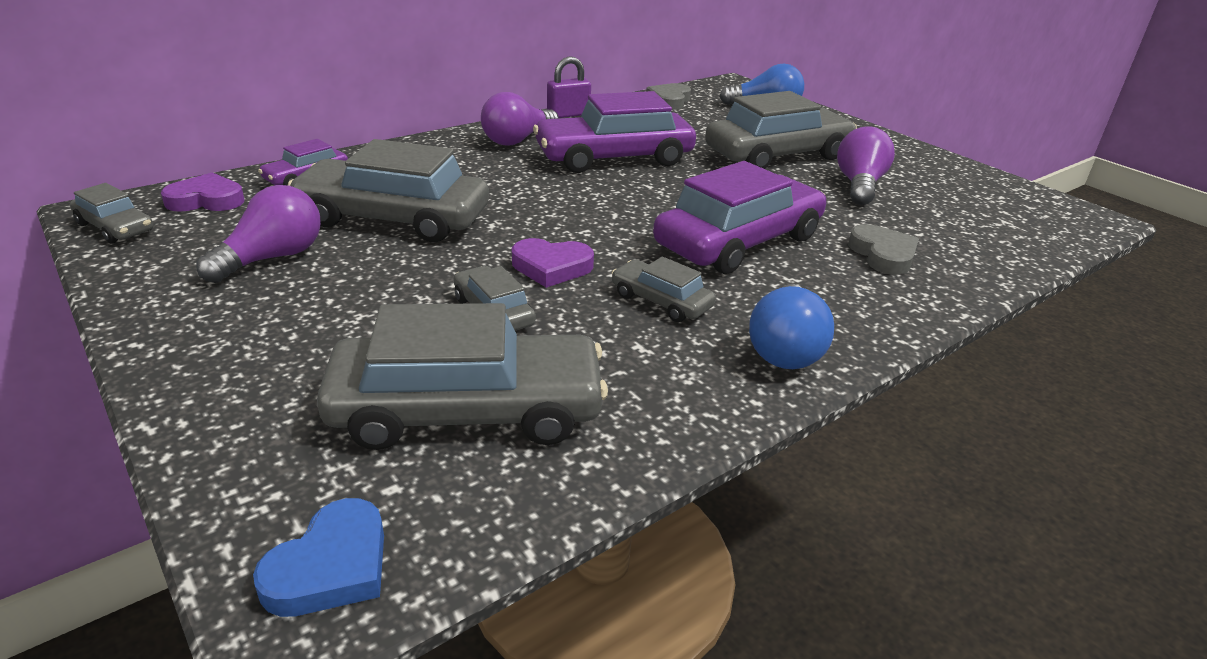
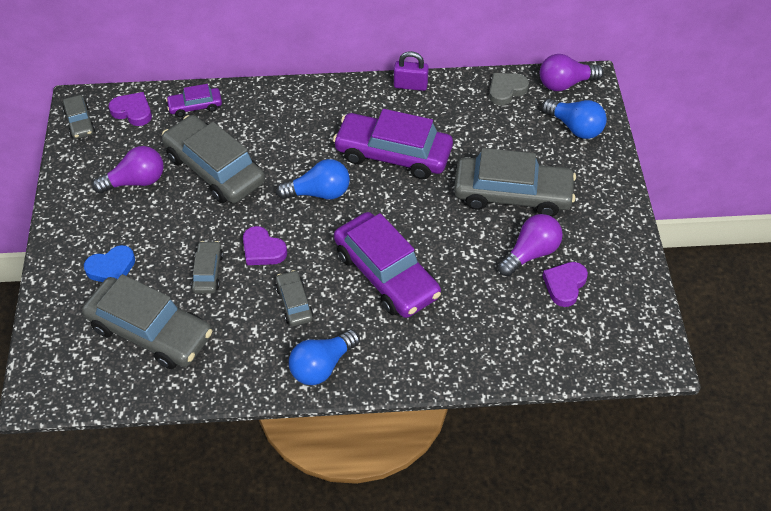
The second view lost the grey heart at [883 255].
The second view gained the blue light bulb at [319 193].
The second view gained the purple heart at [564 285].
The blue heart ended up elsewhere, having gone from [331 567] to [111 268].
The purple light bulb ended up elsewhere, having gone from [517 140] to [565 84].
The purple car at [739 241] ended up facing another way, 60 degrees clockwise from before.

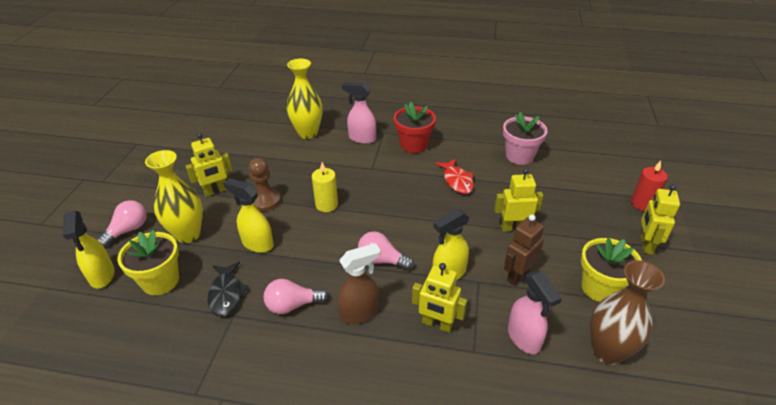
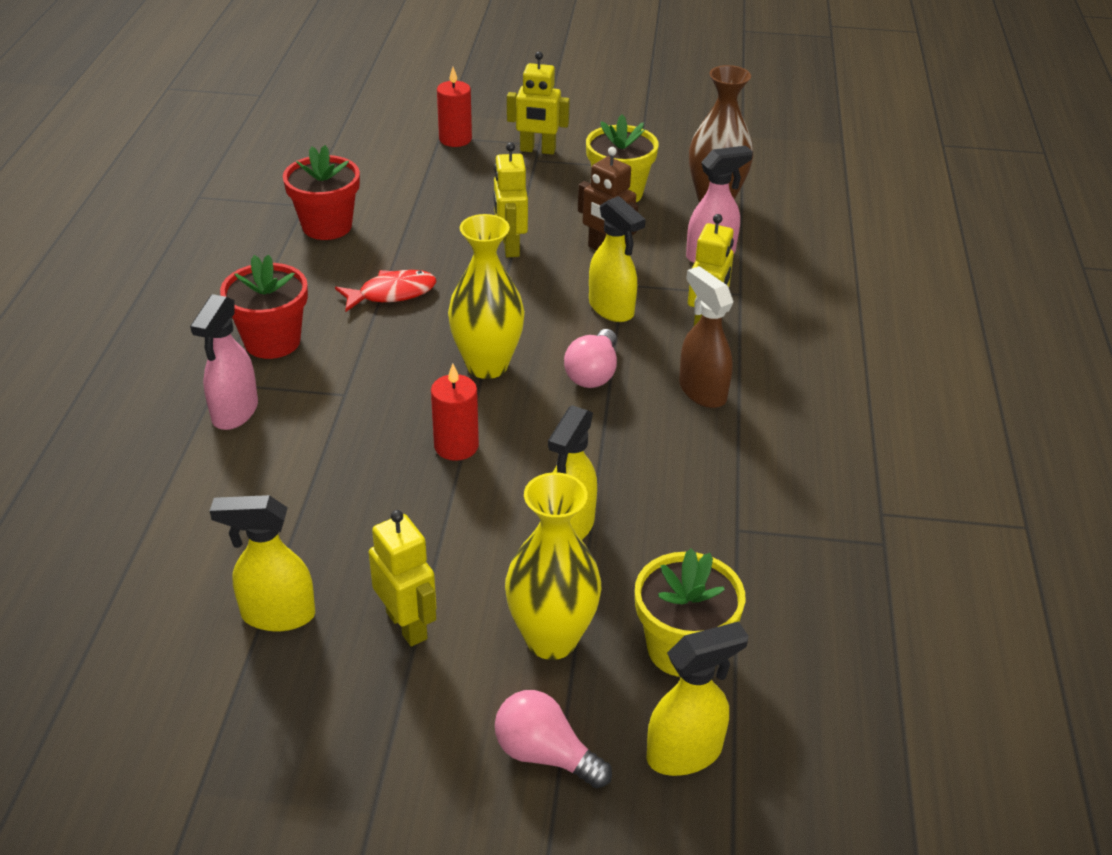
The second view lost the black fish at [226 294].
The second view lost the brown pawn at [265 201].
The second view lost the pink light bulb at [292 305].
The second view gained the yellow spray bottle at [277 615].
The yellow vase ended up elsewhere, having gone from [308 133] to [487 365].
What was the yellow candle at [326 205] turned into the red candle at [456 446].
What was the pink flower pot at [519 156] turned into the red flower pot at [327 226].

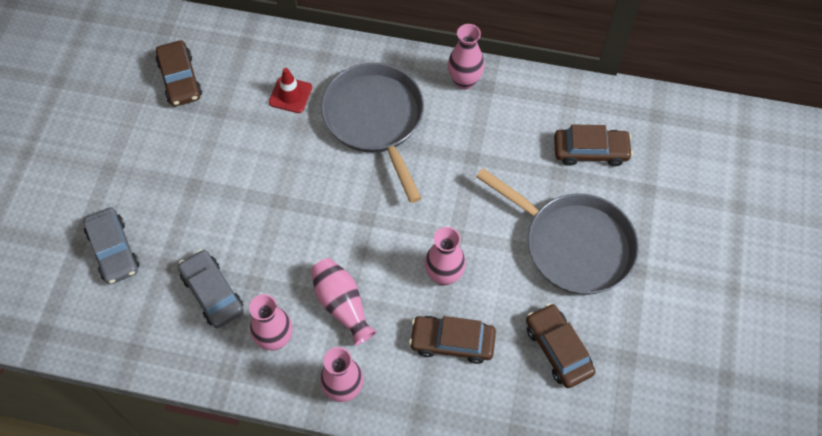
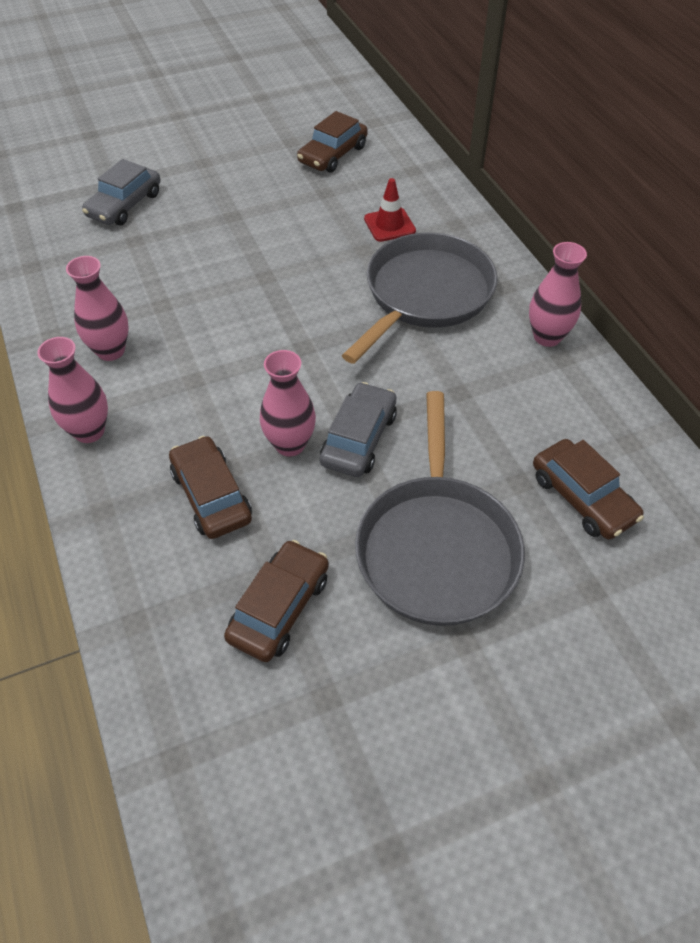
The second view lost the pink vase at [342 305].
The grey car ended up elsewhere, having gone from [212 293] to [359 438].

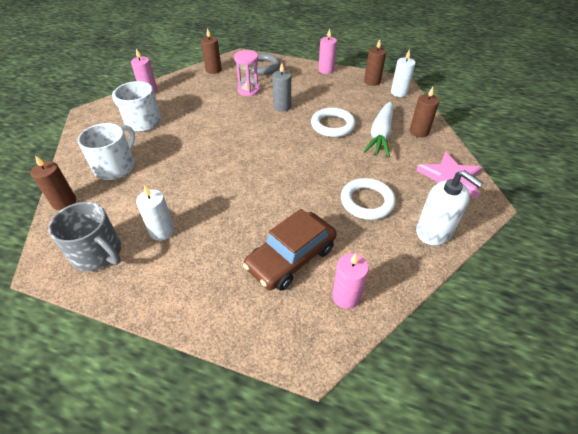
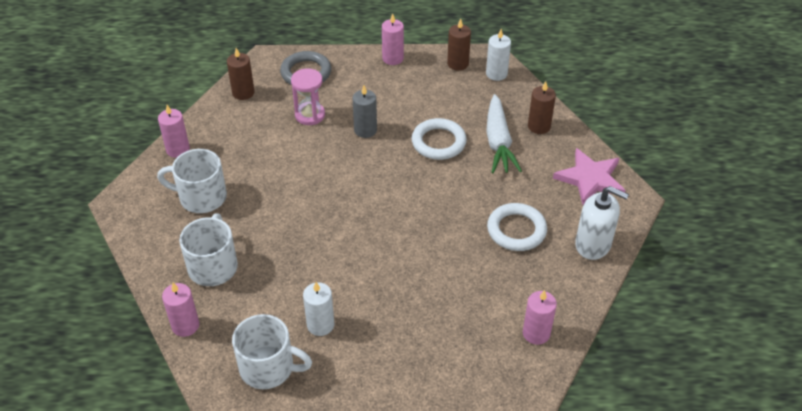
The second view lost the brown car at [291 258].
What was the brown candle at [64 202] turned into the pink candle at [185 325].
What was the grey mug at [98 253] turned into the white mug at [268 368].

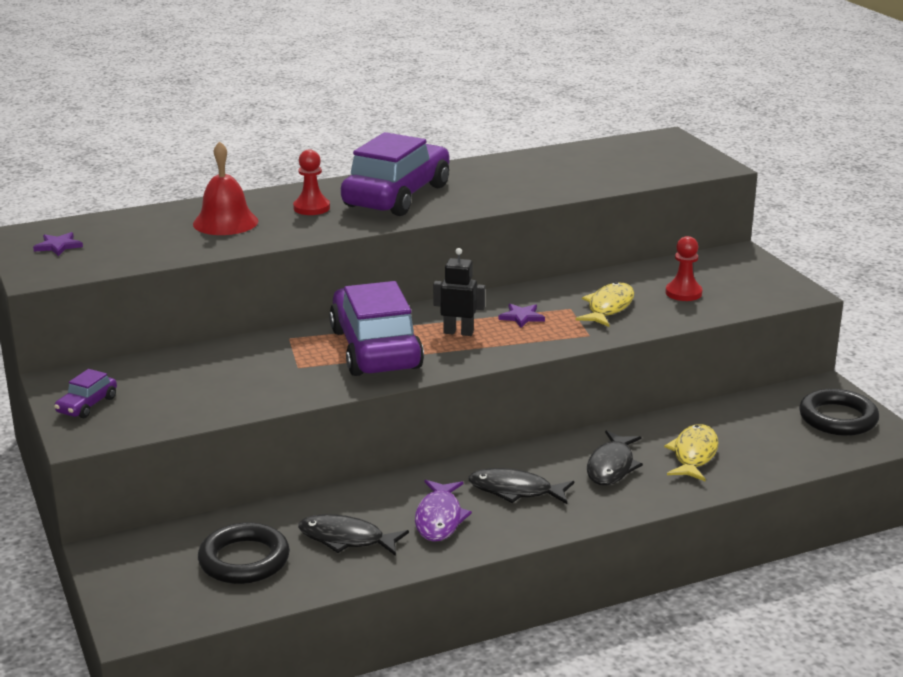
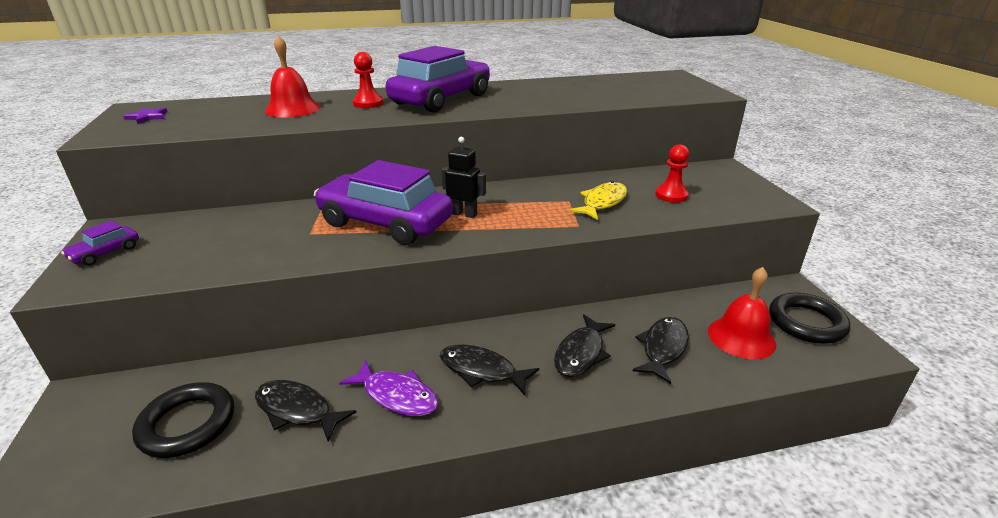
The second view lost the purple star at [521 317].
The second view gained the red bell at [741 337].
What was the yellow fish at [694 455] turned into the black fish at [663 348].
The purple car at [375 349] ended up facing another way, 60 degrees counterclockwise from before.
The purple fish at [439 518] ended up facing another way, 75 degrees counterclockwise from before.

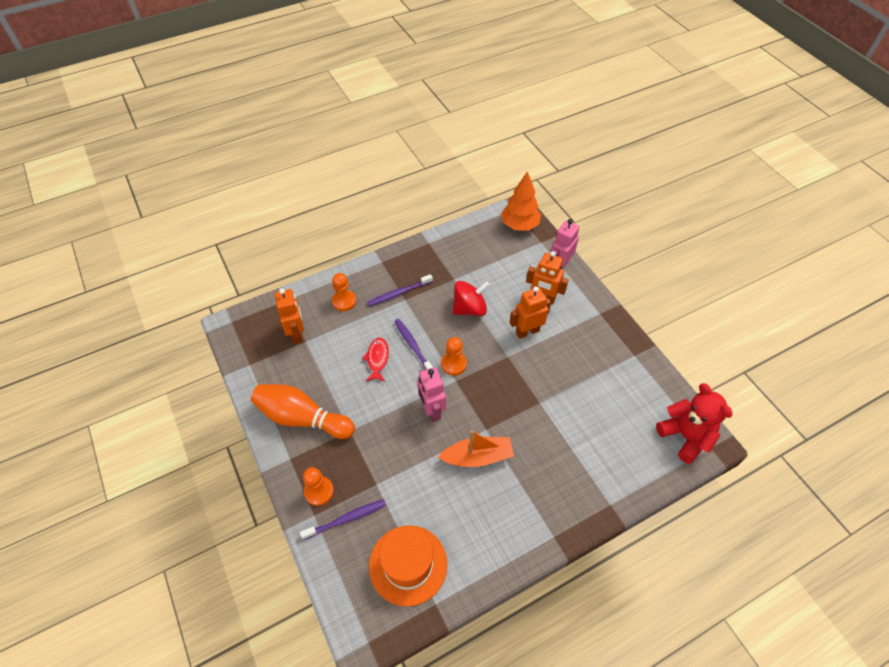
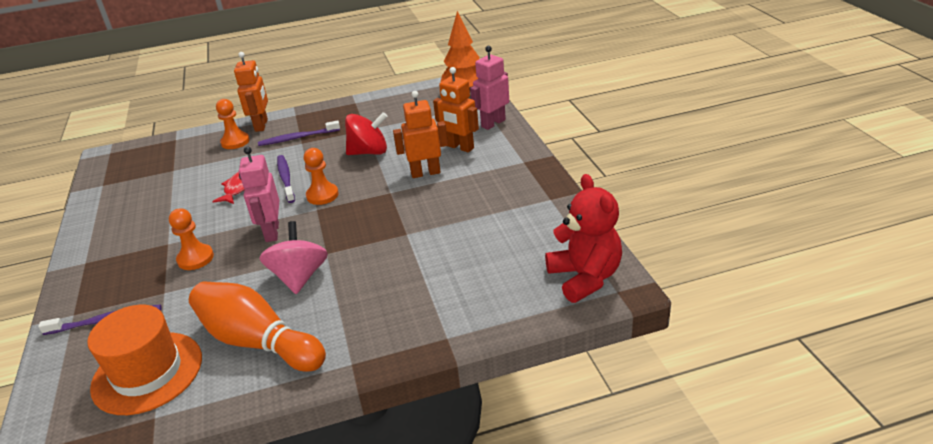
The orange bowling pin ended up elsewhere, having gone from [302 418] to [258 342].
The orange robot ended up elsewhere, having gone from [297 334] to [261 125].
The orange pawn ended up elsewhere, having gone from [319 491] to [195 258].
Where the orange boat stood at [477 457], the pink spinning top came to stand at [299 277].

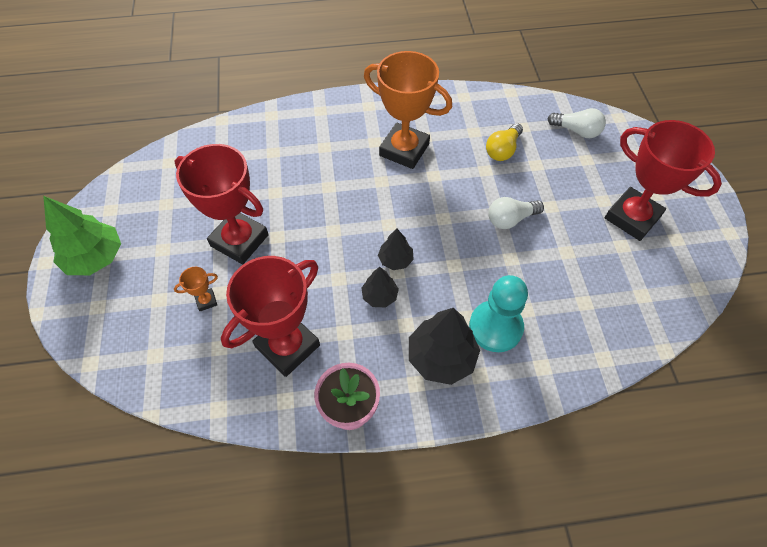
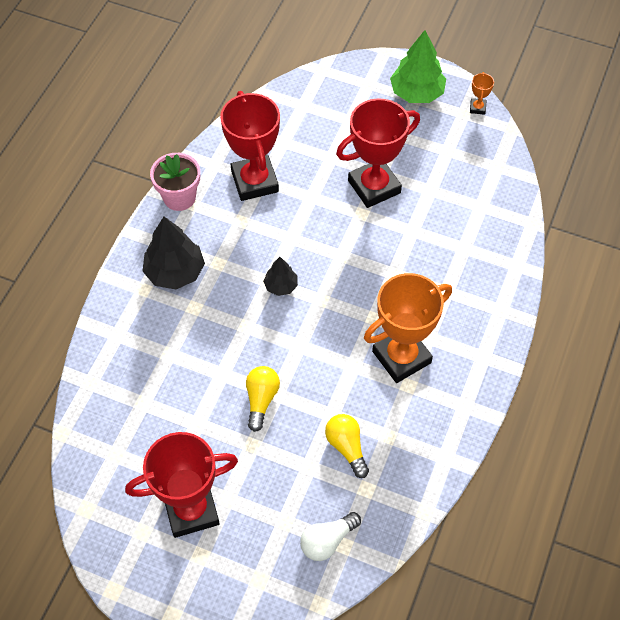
The second view lost the black tree at [379 296].
The second view lost the turquoise pawn at [495 327].
The orange trophy ended up elsewhere, having gone from [206 301] to [477 108].
What was the white light bulb at [510 219] turned into the yellow light bulb at [261 400].

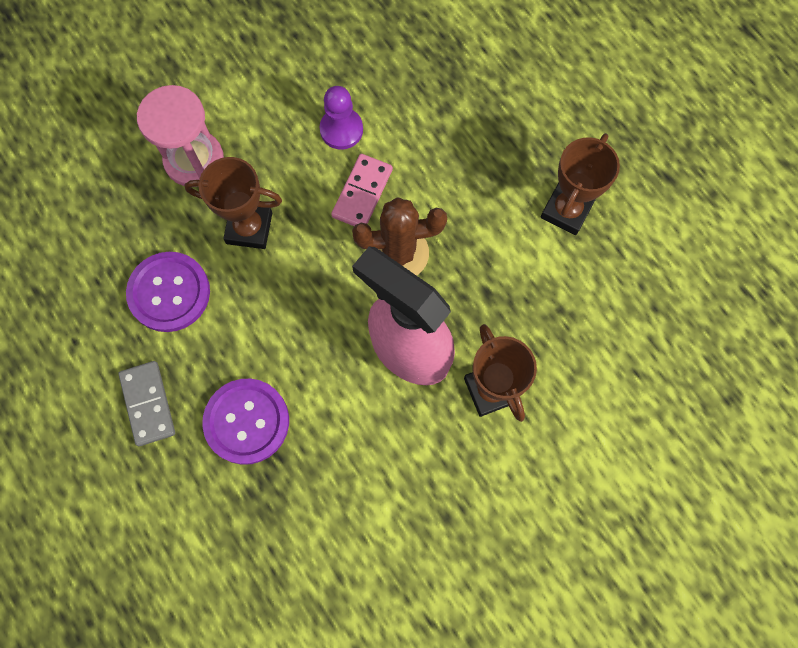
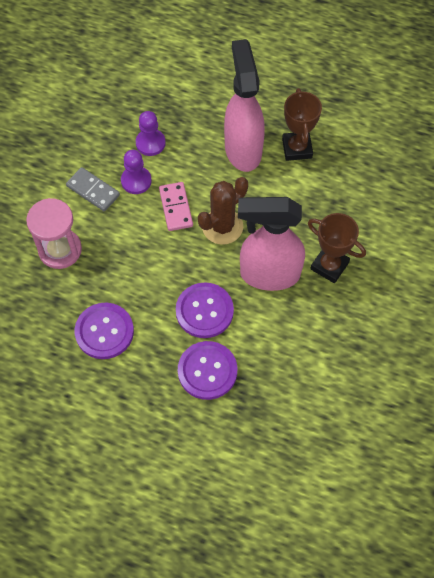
The second view lost the brown trophy at [249 228].
The second view gained the purple pawn at [150 143].
The second view gained the purple button at [204 311].
The second view gained the pink spray bottle at [243 149].
The grey domino ended up elsewhere, having gone from [148 404] to [93 191].

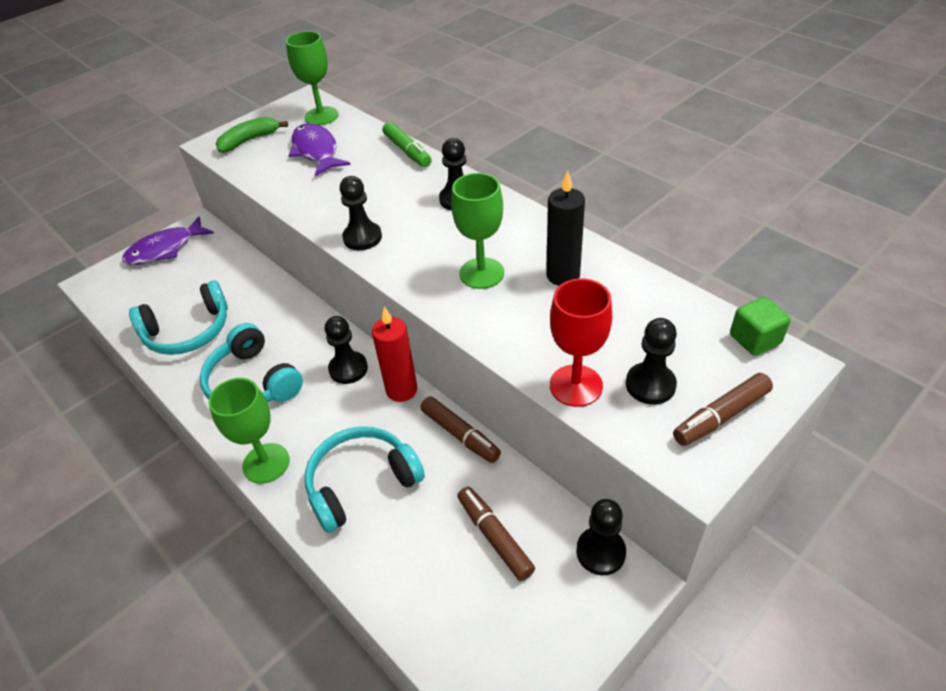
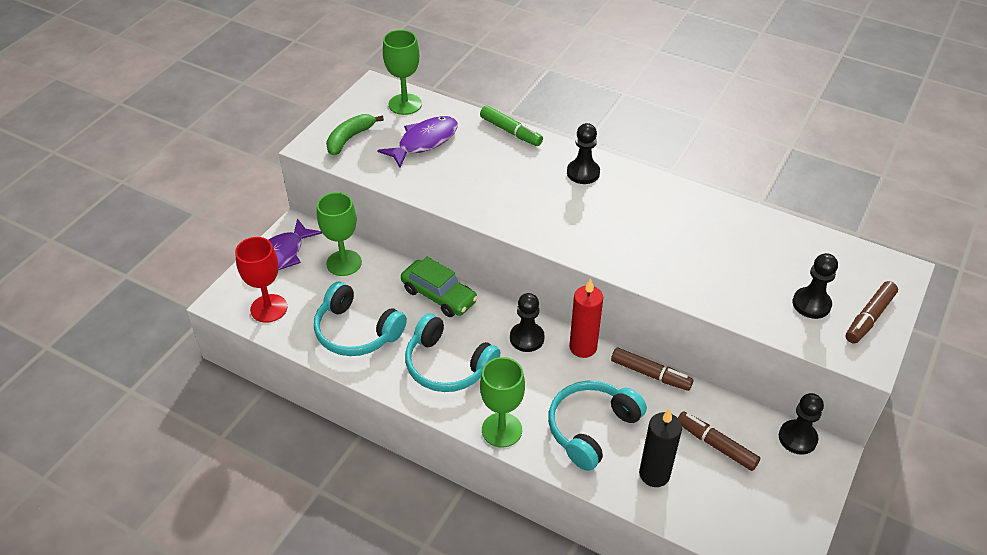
The second view lost the black pawn at [362 237].
The second view lost the green cube at [755 339].
The second view gained the green car at [439 295].
The green goblet ended up elsewhere, having gone from [481 273] to [344 263].
The black candle ended up elsewhere, having gone from [563 275] to [654 474].
The red goblet ended up elsewhere, having gone from [576 385] to [269 308].
The turquoise headphones at [188 331] ended up facing another way, 75 degrees clockwise from before.
The purple fish at [316 151] ended up facing another way, 90 degrees clockwise from before.

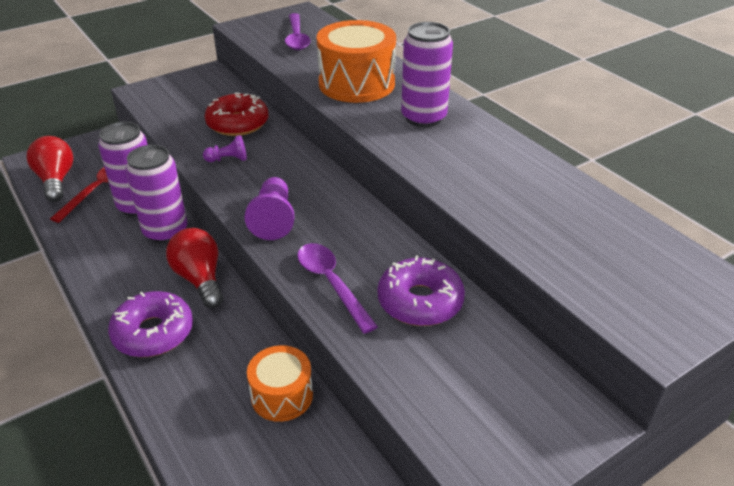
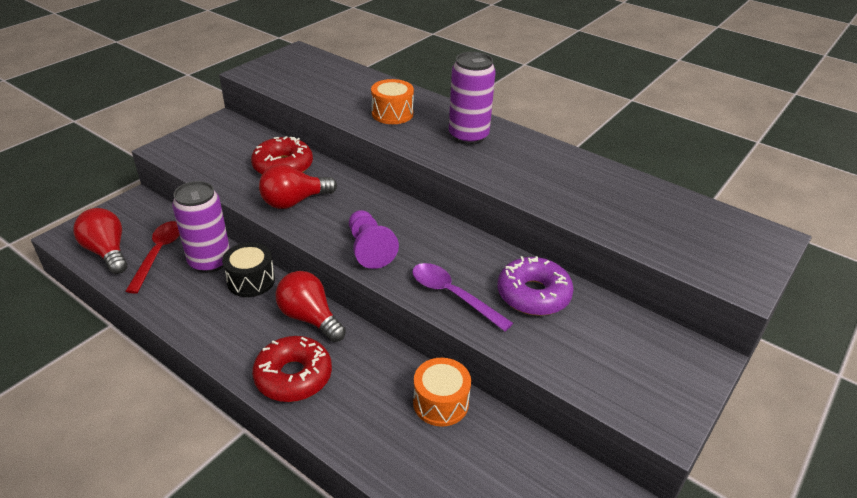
The second view lost the purple spoon at [296 38].
Where the purple can stood at [165 231], the black drum came to stand at [251 281].
Where the purple pawn stood at [228 159], the red light bulb came to stand at [294 201].
What was the purple donut at [153 333] turned into the red donut at [293 376].
The size of the orange drum at [356 84] changed by a factor of 0.59.

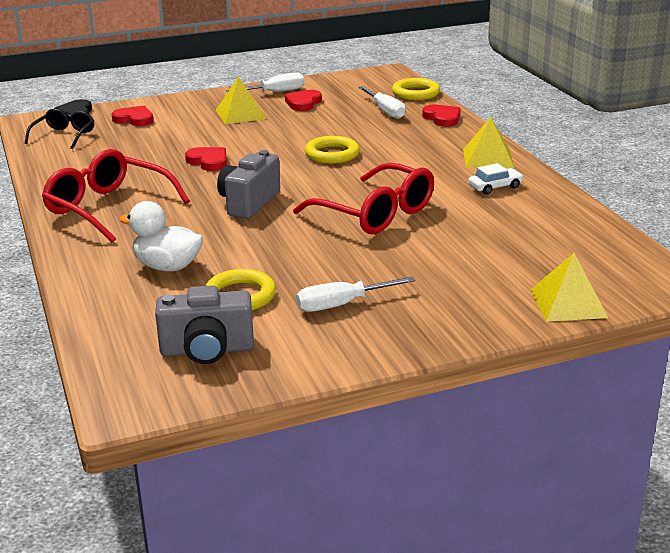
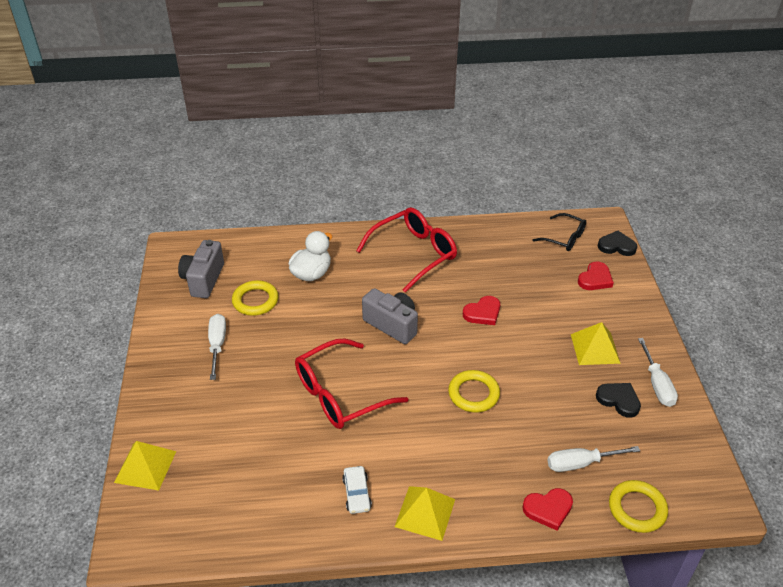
What was the red heart at [303 103] turned into the black heart at [619 400].

